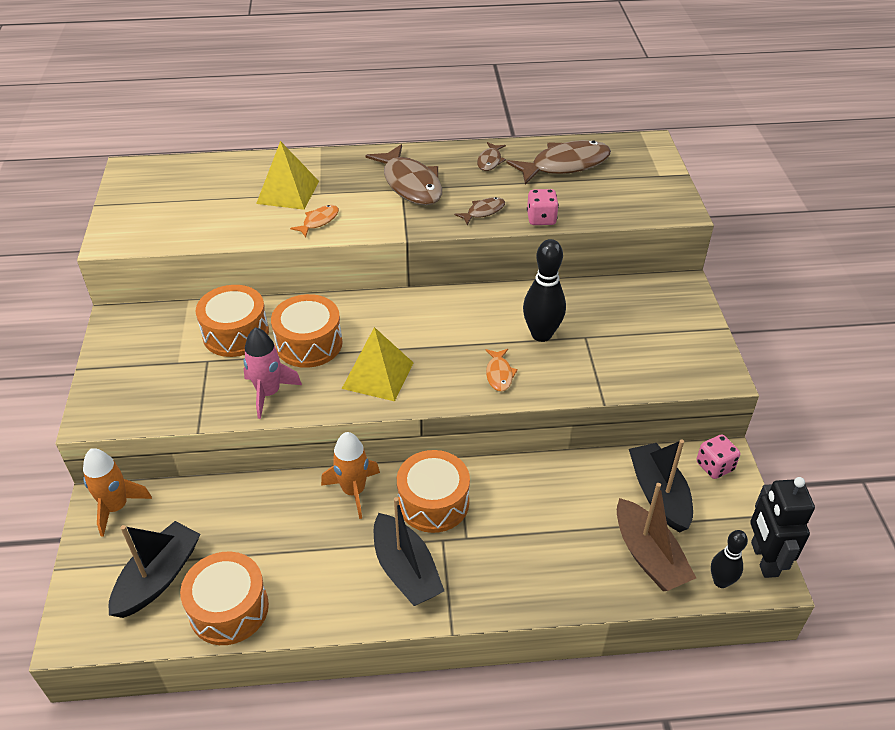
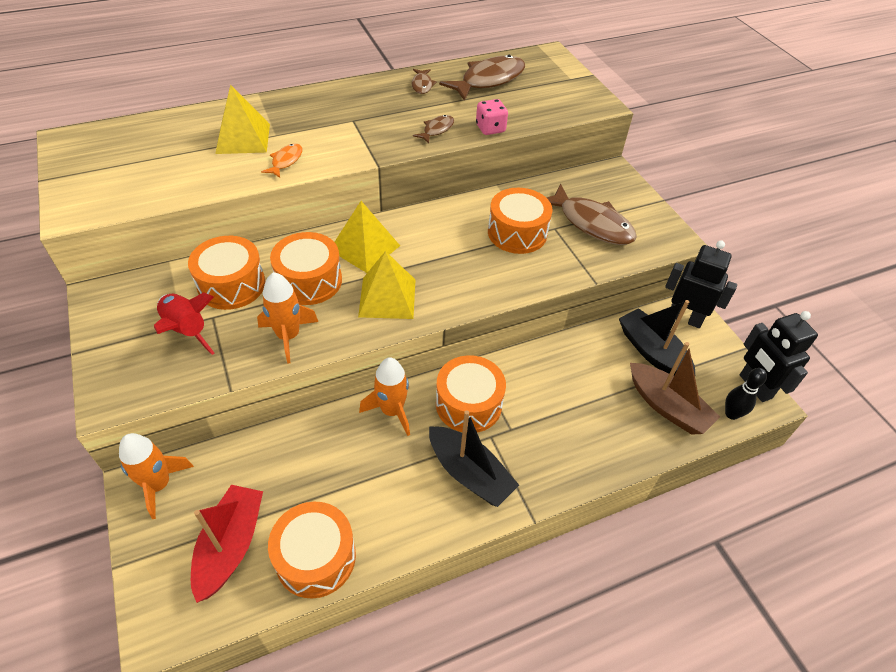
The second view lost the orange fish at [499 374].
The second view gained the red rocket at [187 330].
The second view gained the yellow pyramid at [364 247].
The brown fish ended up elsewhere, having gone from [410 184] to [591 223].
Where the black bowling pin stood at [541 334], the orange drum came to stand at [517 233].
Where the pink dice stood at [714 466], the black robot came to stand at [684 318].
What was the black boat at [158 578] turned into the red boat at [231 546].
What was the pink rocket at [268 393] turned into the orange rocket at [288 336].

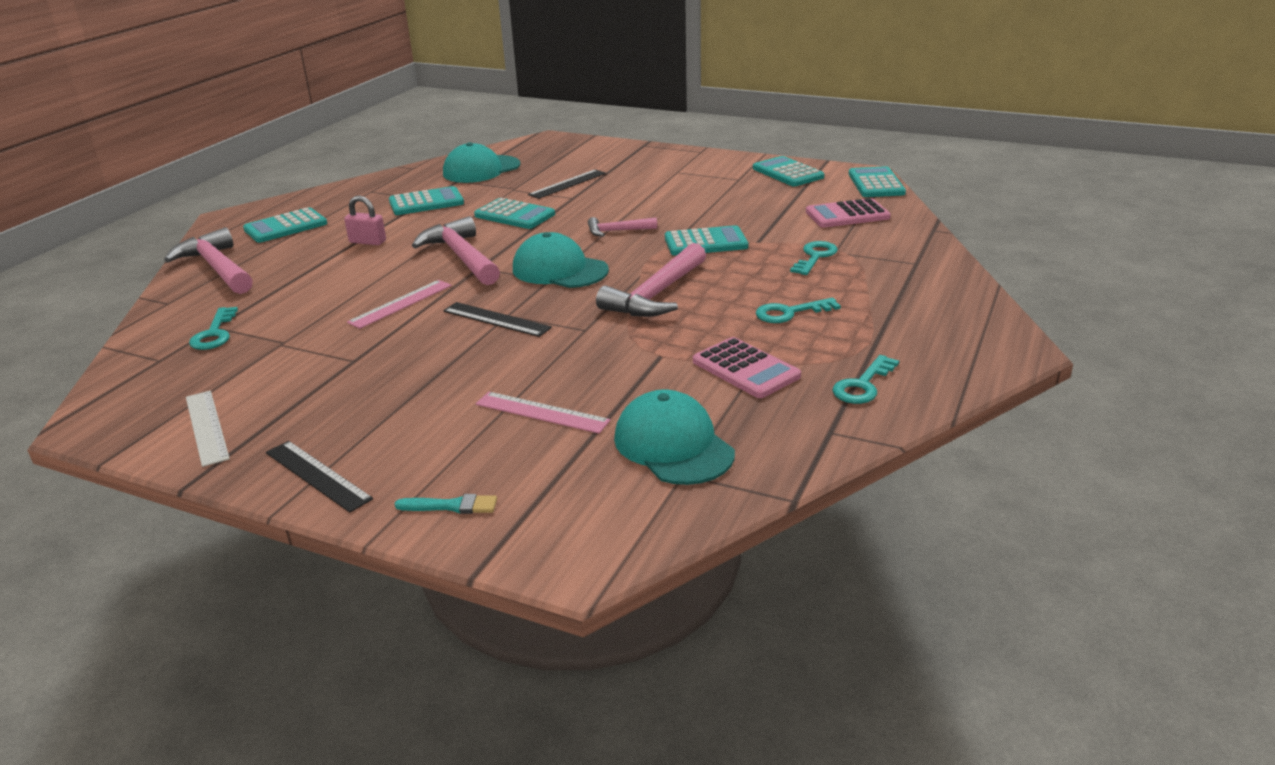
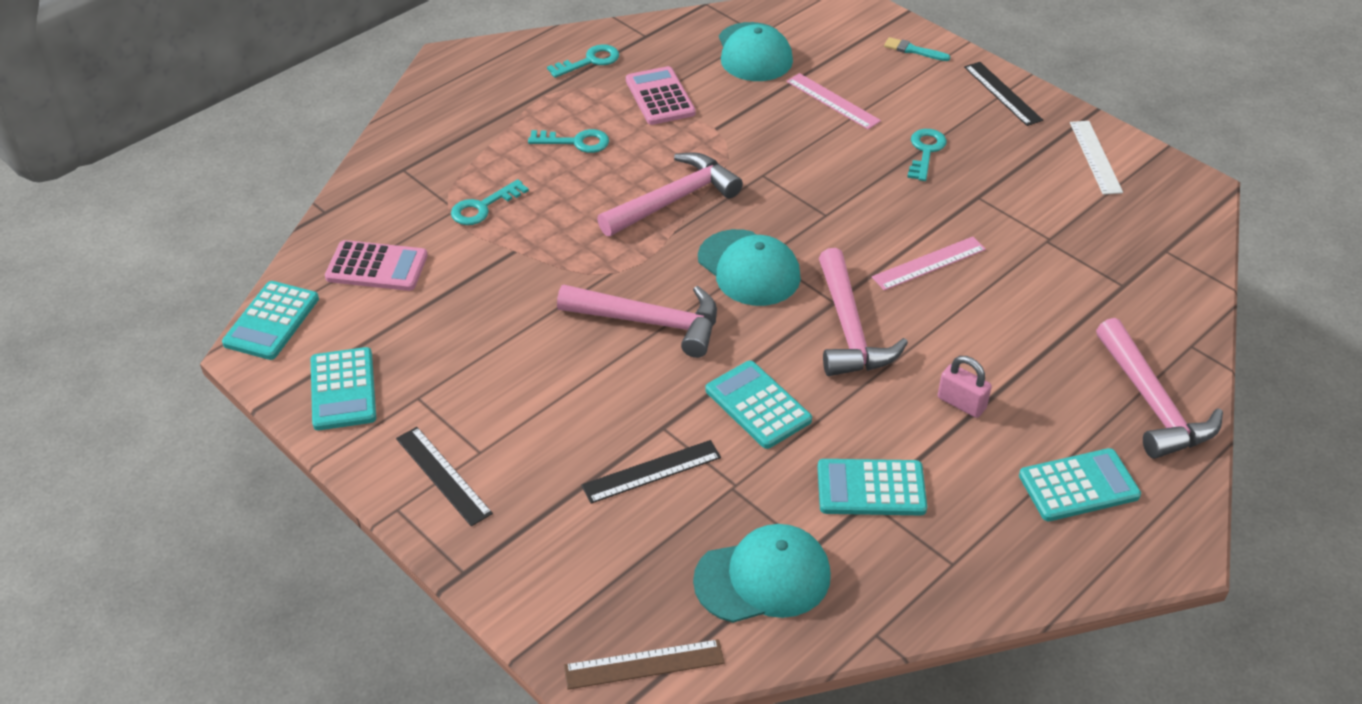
The second view lost the turquoise calculator at [706 242].
The second view gained the brown ruler at [644 664].
The turquoise key ended up elsewhere, having gone from [214 333] to [925 151].
The black ruler ended up elsewhere, having gone from [496 319] to [443 475].
The size of the pink hammer at [617 231] changed by a factor of 1.85.

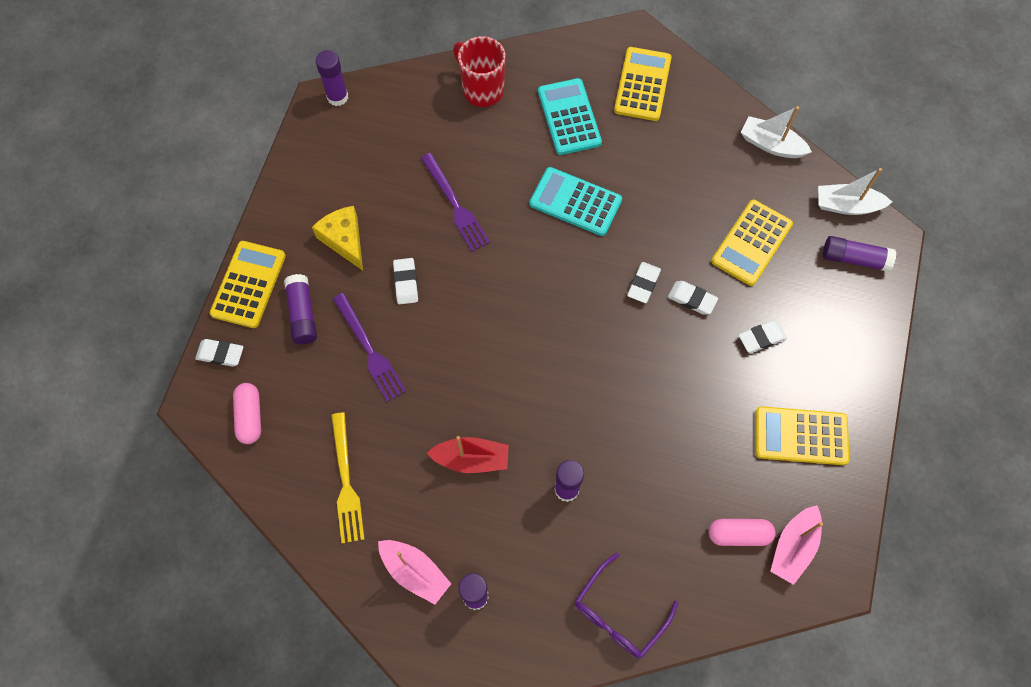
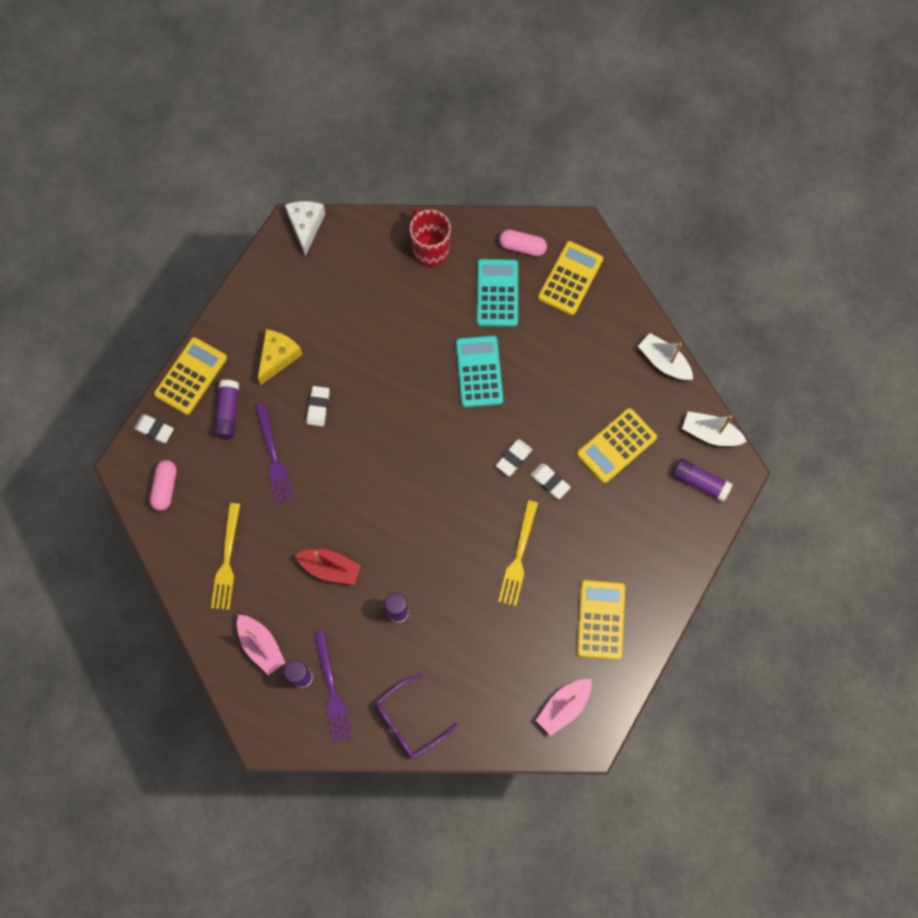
The second view lost the white eraser at [761 338].
The second view gained the yellow fork at [518 557].
The purple fork ended up elsewhere, having gone from [455 205] to [332 690].
The pink capsule ended up elsewhere, having gone from [739 534] to [522 247].
Where the purple glue stick stood at [337 97], the white cheese came to stand at [306 226].
The yellow cheese at [344 240] ended up facing another way, 45 degrees clockwise from before.
The turquoise calculator at [575 202] ended up facing another way, 45 degrees clockwise from before.
The yellow calculator at [800 436] ended up facing another way, 75 degrees clockwise from before.

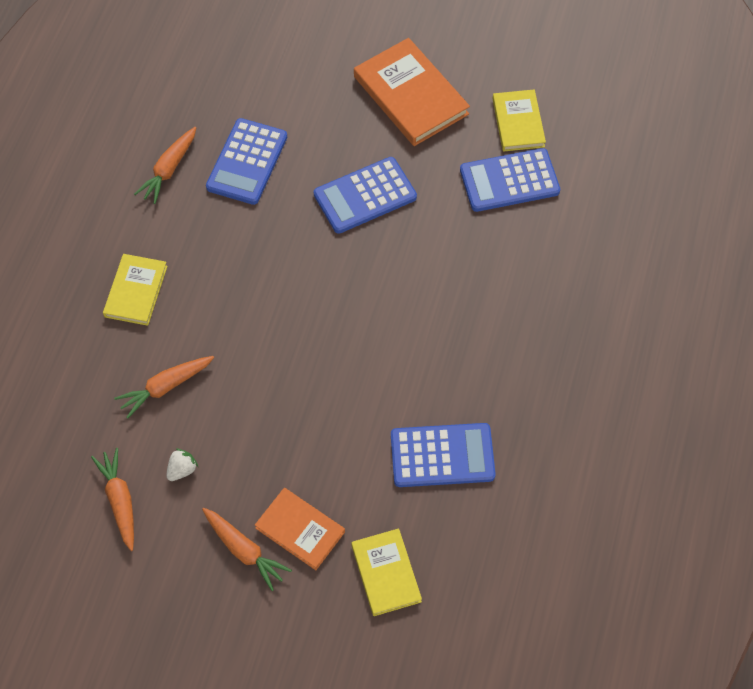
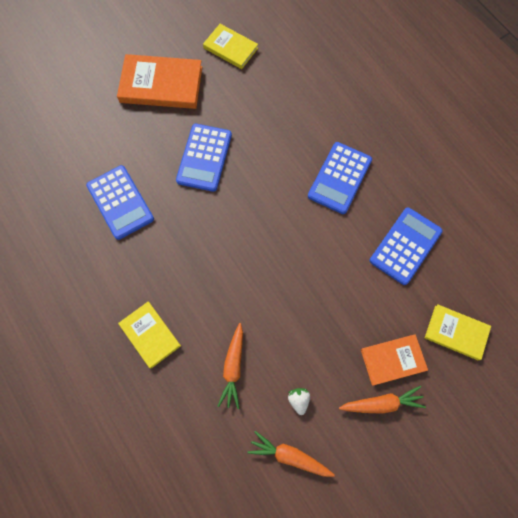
The second view lost the orange carrot at [169 170].
The blue calculator ended up elsewhere, having gone from [509 181] to [339 178].

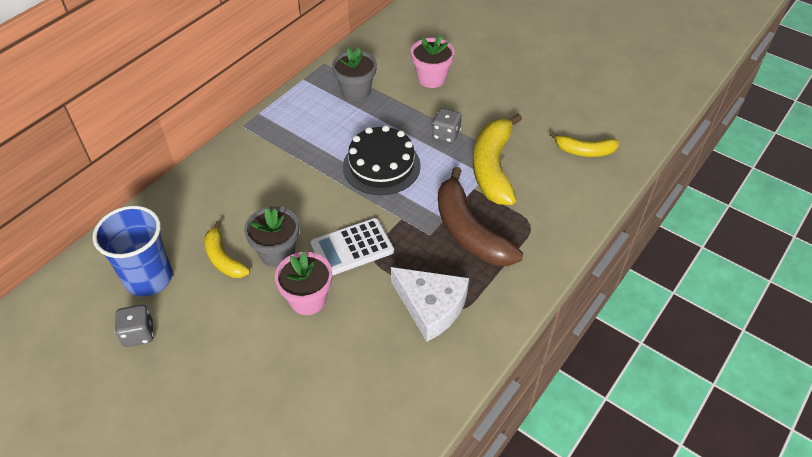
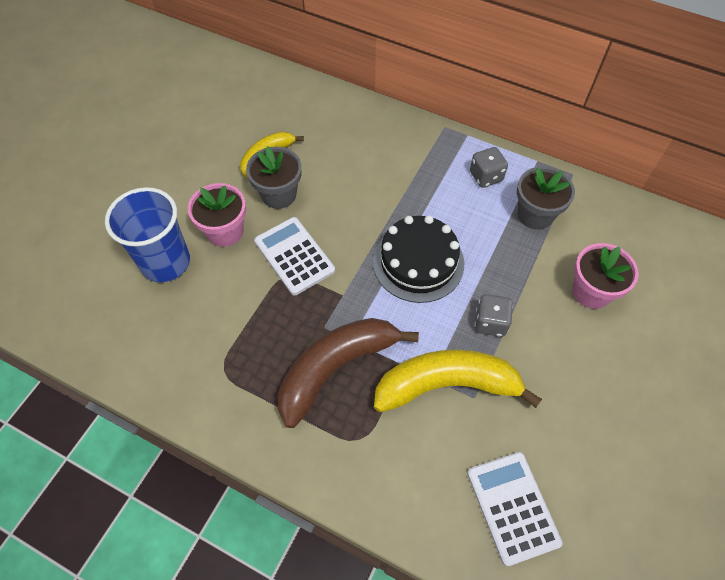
The second view lost the white cheese at [431 306].
The blue cup ended up elsewhere, having gone from [149 278] to [165 262].
The grey dice ended up elsewhere, having gone from [138 334] to [486 176].
Where the yellow banana stood at [584 151], the white calculator came to stand at [512 507].

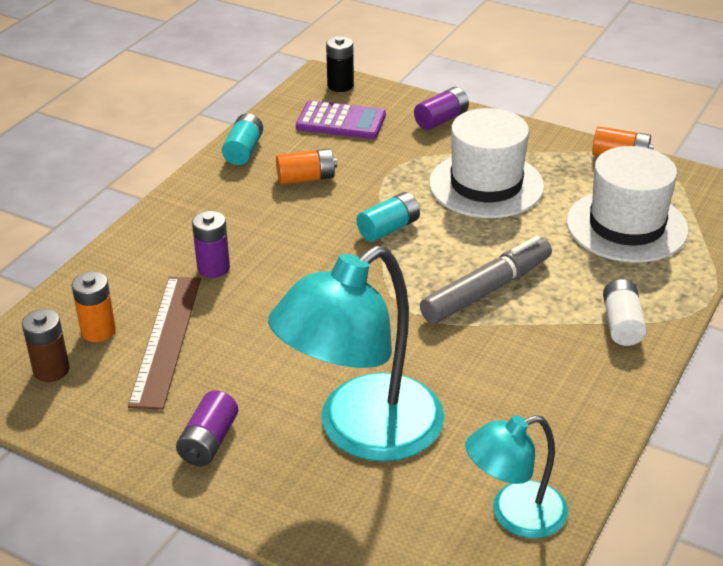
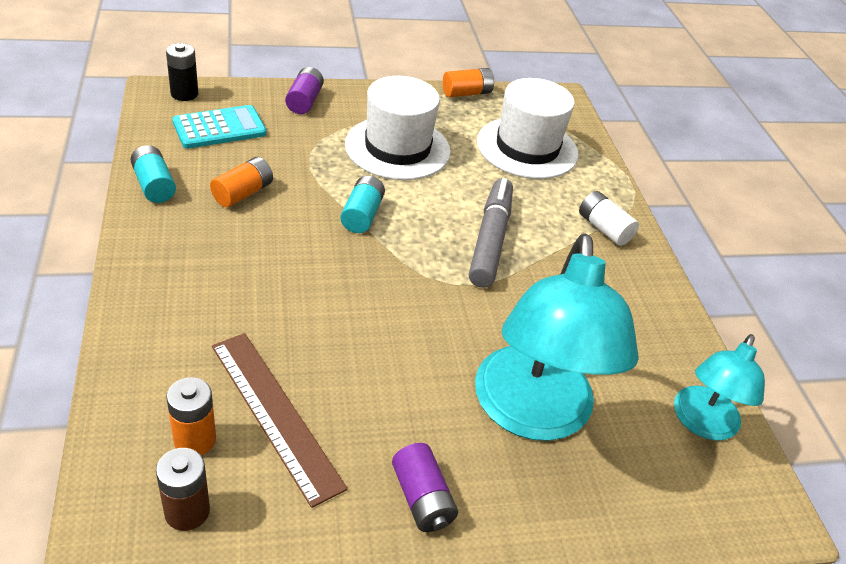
The second view lost the purple battery at [213 268].
What was the purple calculator at [341 121] turned into the turquoise calculator at [219 128].

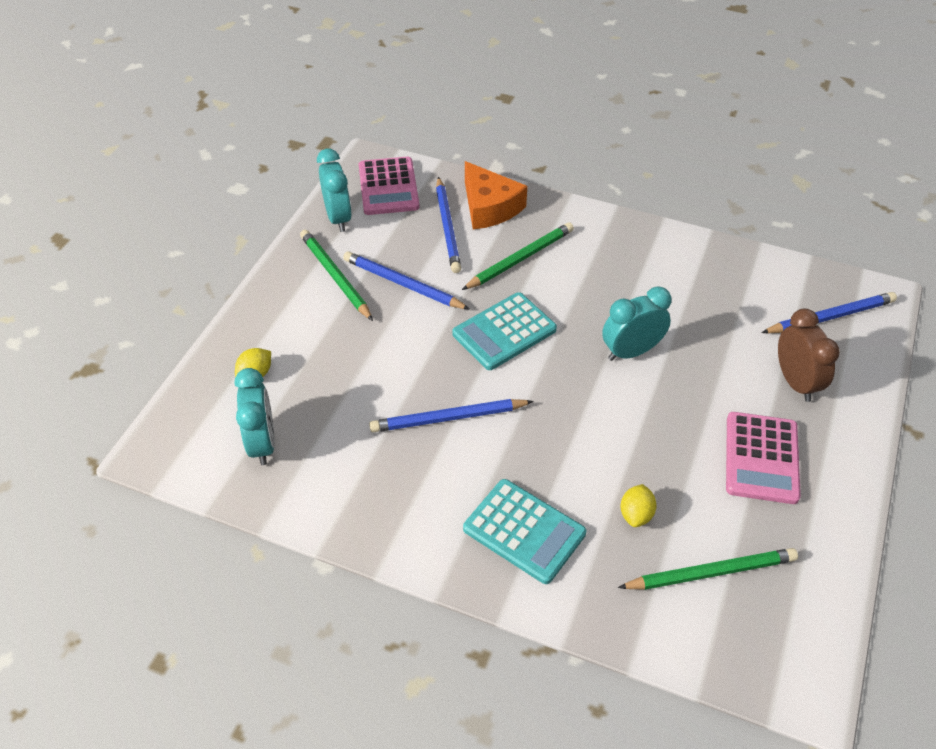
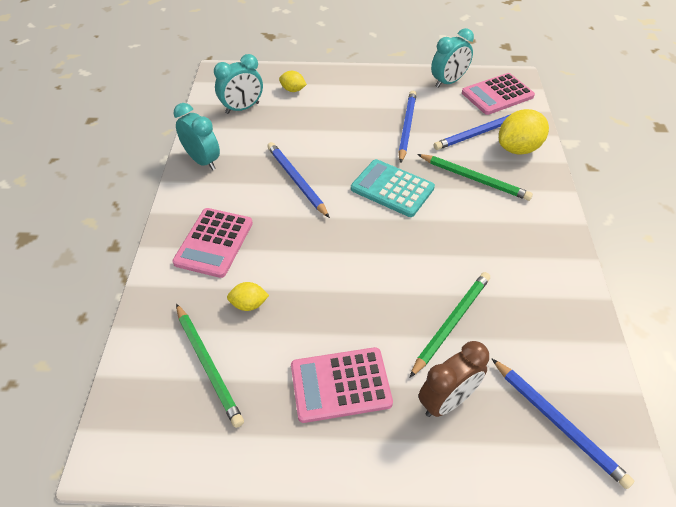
The green pencil ended up elsewhere, having gone from [335 276] to [451 323].
The turquoise clock ended up elsewhere, having gone from [631 351] to [203 161].
Where the orange cheese stood at [489 207], the yellow lemon came to stand at [518 148].
What was the turquoise calculator at [524 531] turned into the pink calculator at [214 243].

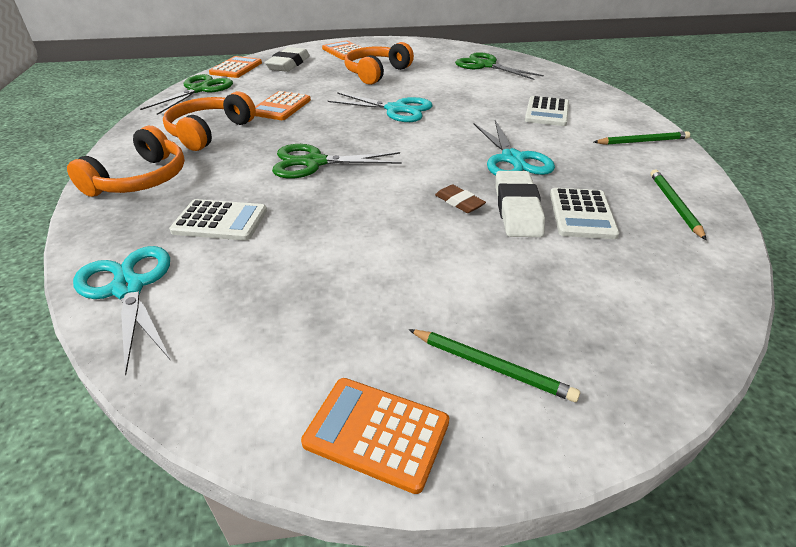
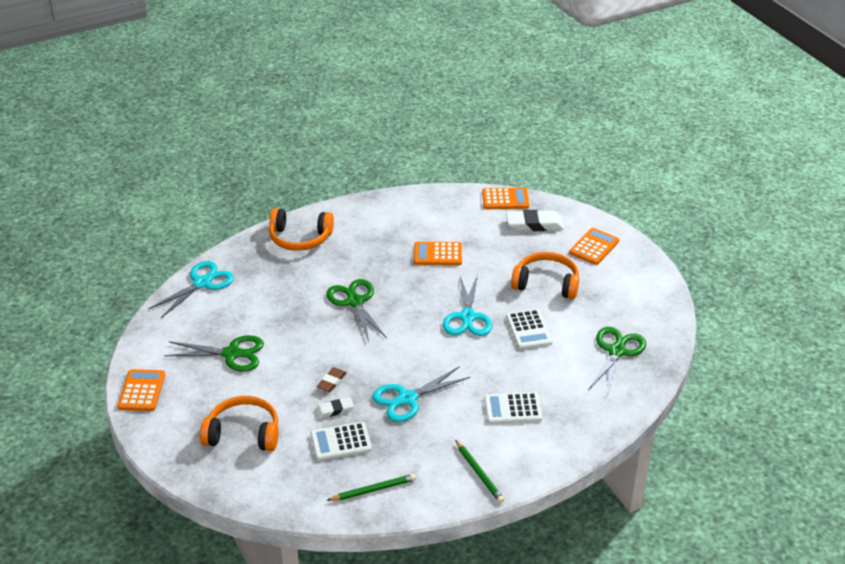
The second view lost the green pencil at [491 366].
The green scissors ended up elsewhere, having gone from [199 90] to [232 354].
The orange headphones ended up elsewhere, having gone from [209 132] to [243 433].
The white calculator ended up elsewhere, having gone from [220 221] to [528 330].
The size of the white eraser at [517 209] changed by a factor of 0.56.

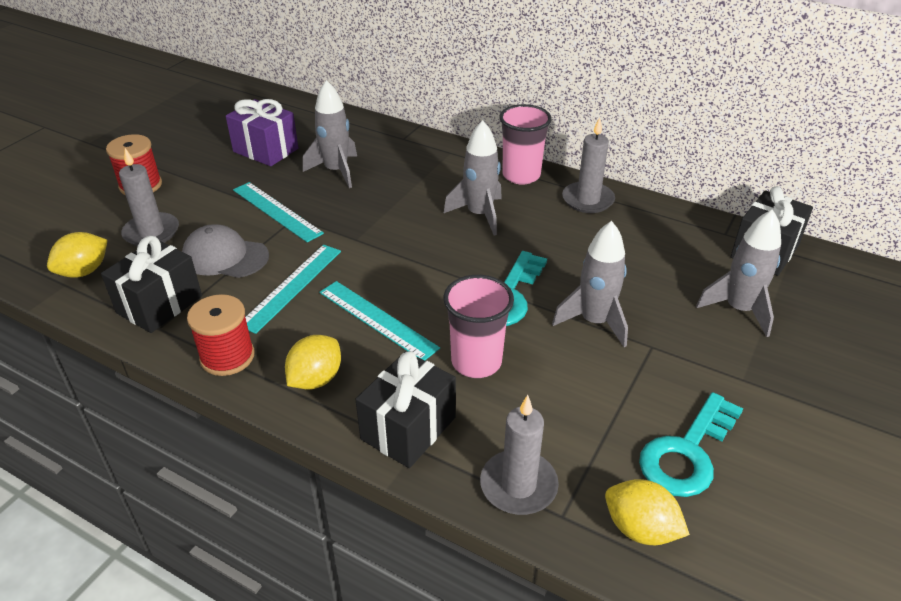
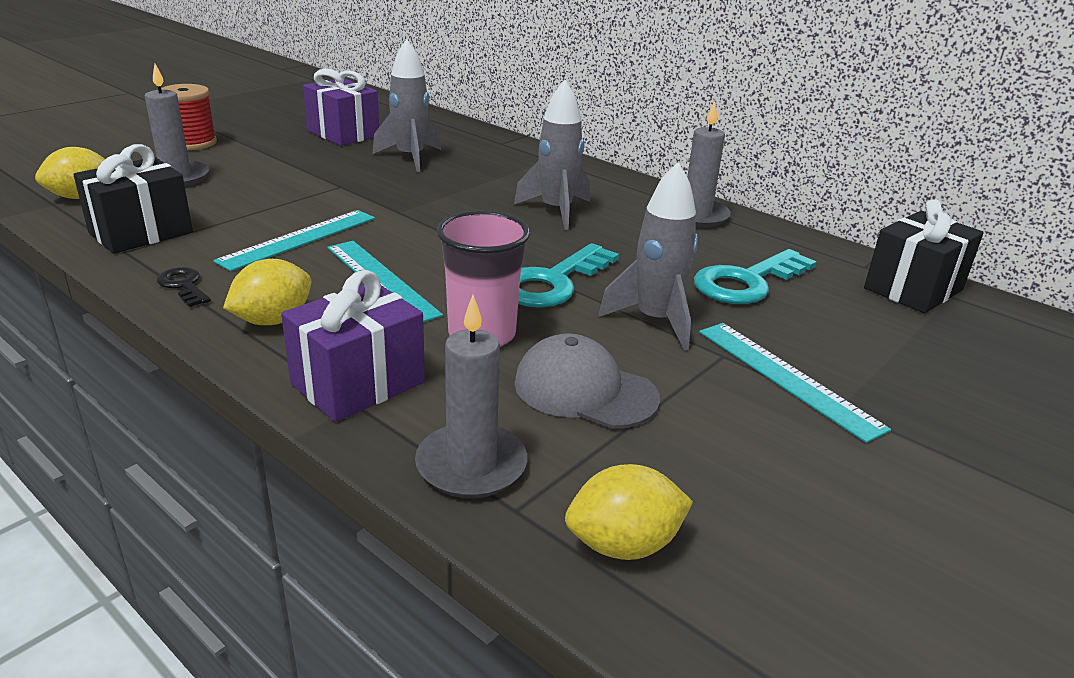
The second view lost the pink cup at [521 175].
The second view lost the grey rocket at [739 310].
The grey cap ended up elsewhere, having gone from [225 257] to [584 390].
The turquoise ruler ended up elsewhere, having gone from [276 211] to [786 378].
The turquoise key ended up elsewhere, having gone from [687 453] to [747 282].
Where the red spool stood at [227 357], the black key came to stand at [183 285].
What was the black gift at [408 428] turned into the purple gift at [358 383].
The yellow lemon at [640 529] ended up facing another way, 60 degrees counterclockwise from before.

